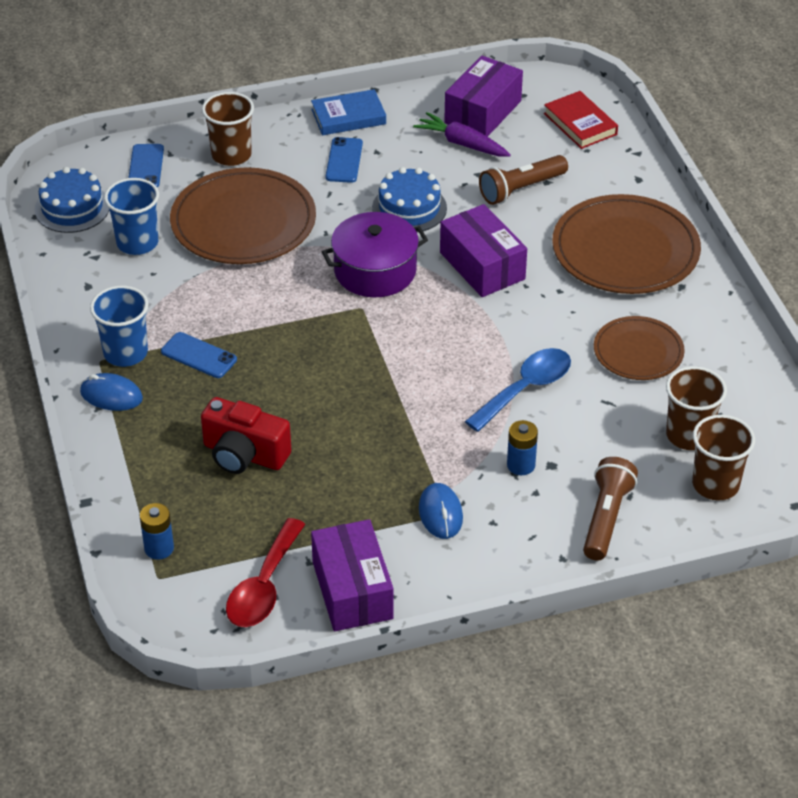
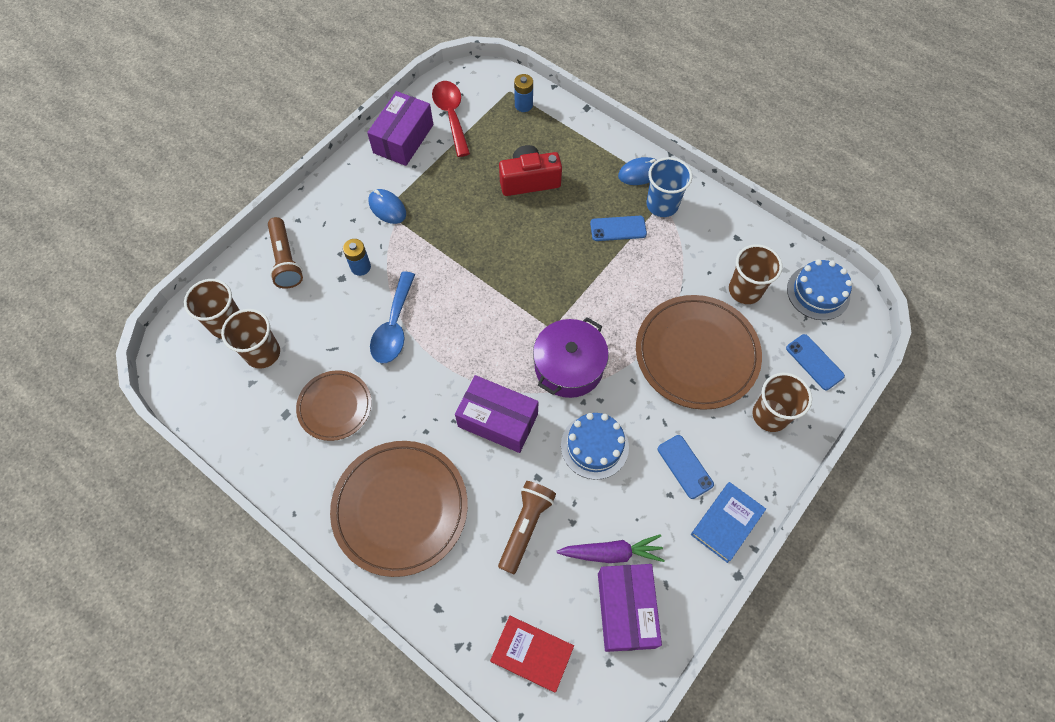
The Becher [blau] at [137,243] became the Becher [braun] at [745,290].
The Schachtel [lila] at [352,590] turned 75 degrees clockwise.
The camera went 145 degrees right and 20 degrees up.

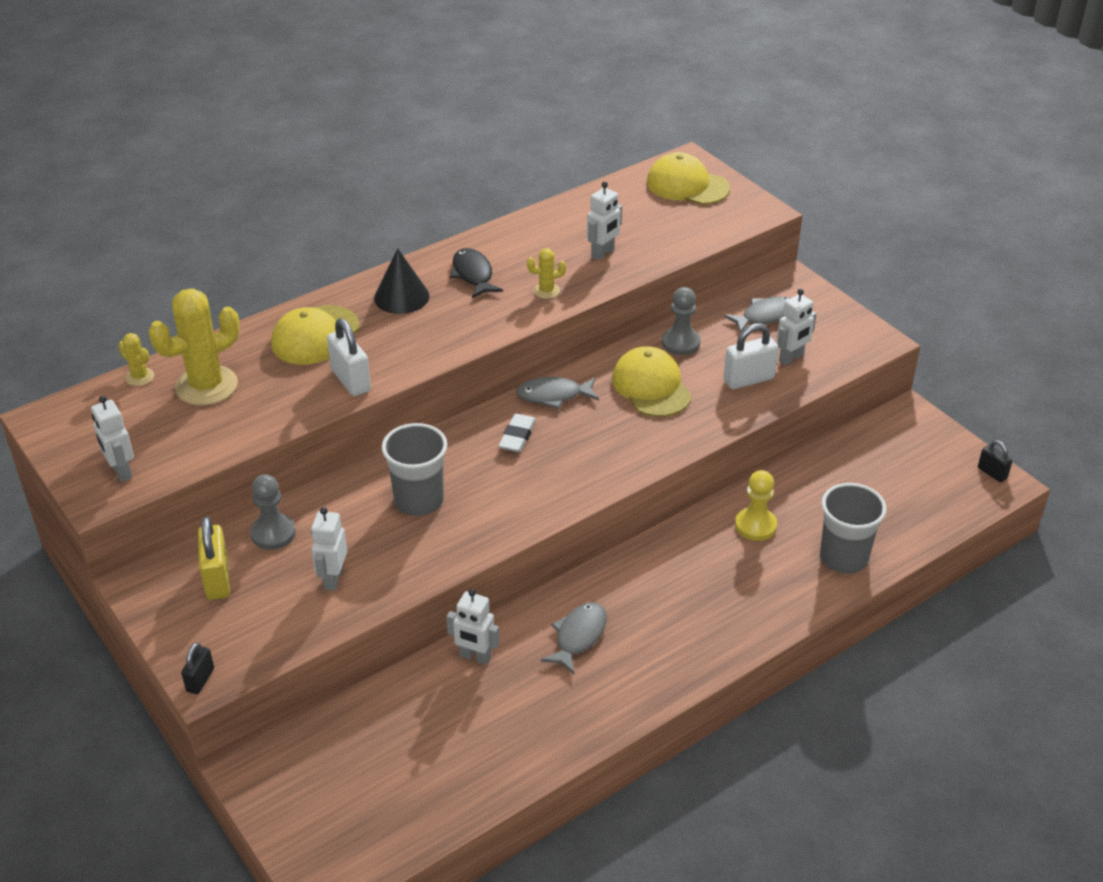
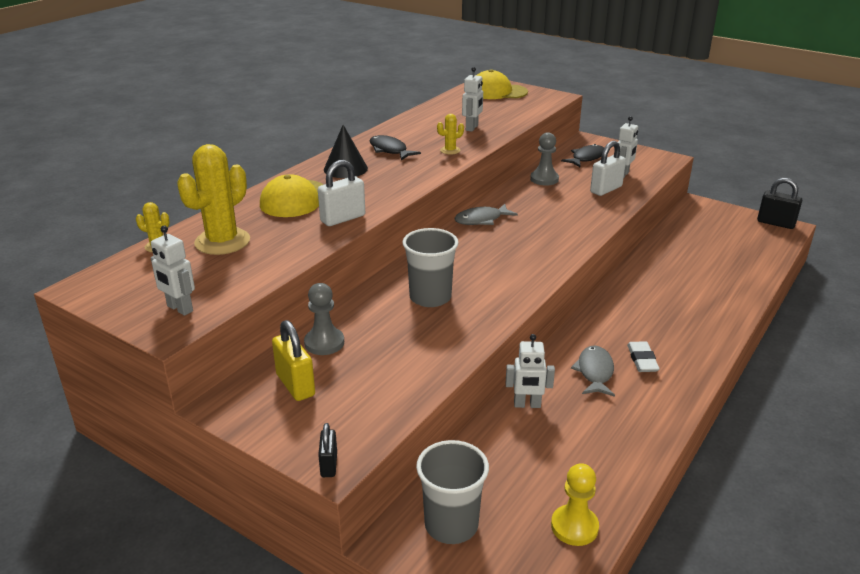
The Roboter [weiß] at [333,579] disappeared.
The Kappe [gelb] at [651,386] disappeared.
The Radiergummi [weiß] moved from [517,436] to [642,360].
The Bauer [gelb] moved from [755,525] to [574,527].
The Becher [grau] moved from [843,557] to [451,525].
The Fisch [grau] at [765,316] became the Fisch [schwarz] at [586,158].
The Vorhängeschloss [weiß] at [350,380] turned 75 degrees counterclockwise.
The Vorhängeschloss [schwarz] at [992,473] changed to 1.67 times the size.
The camera went 20 degrees left and 10 degrees down.

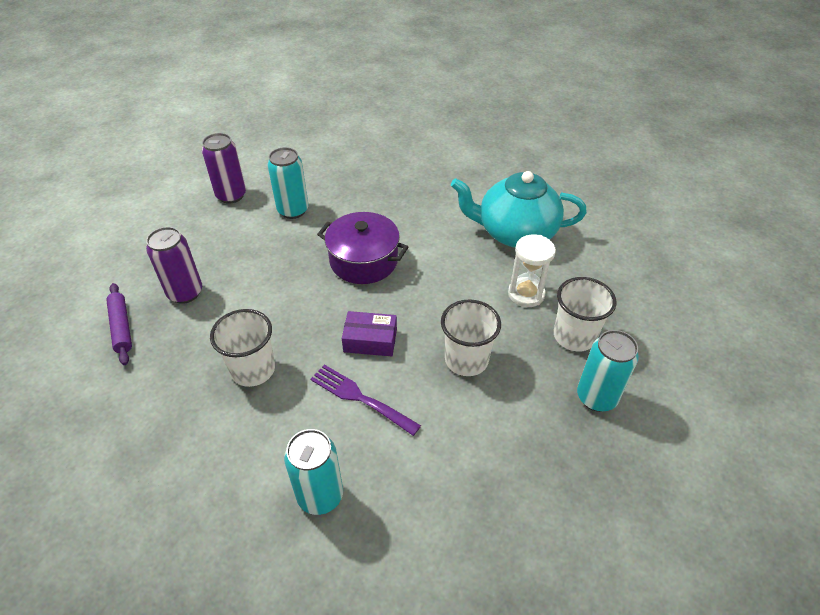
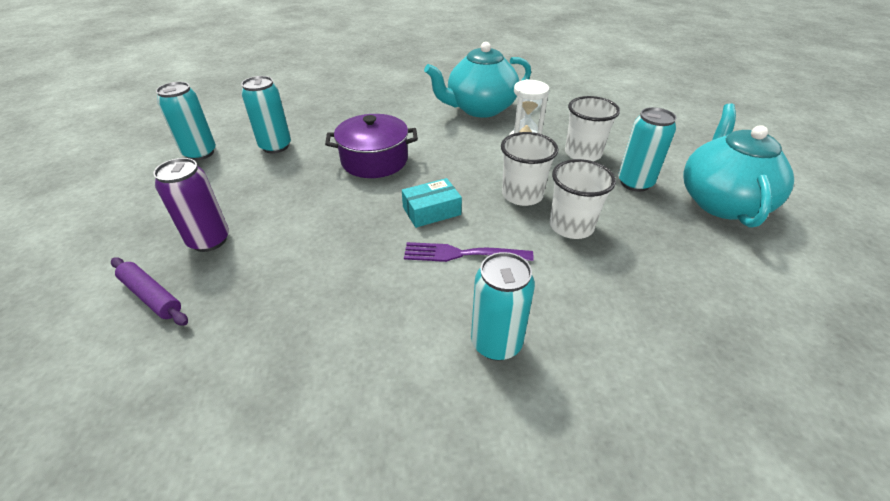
The Teekanne [türkis] at [721,201] appeared.
The Becher [weiß] moved from [253,369] to [571,226].
The Dose [lila] at [231,195] became the Dose [türkis] at [200,153].
The Schachtel [lila] at [370,340] became the Schachtel [türkis] at [431,211].
The camera went 30 degrees left and 5 degrees down.

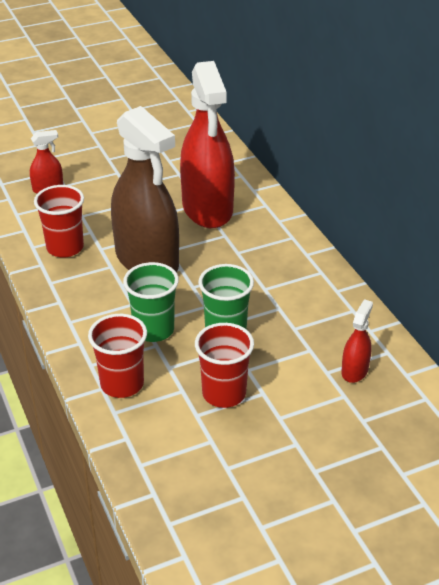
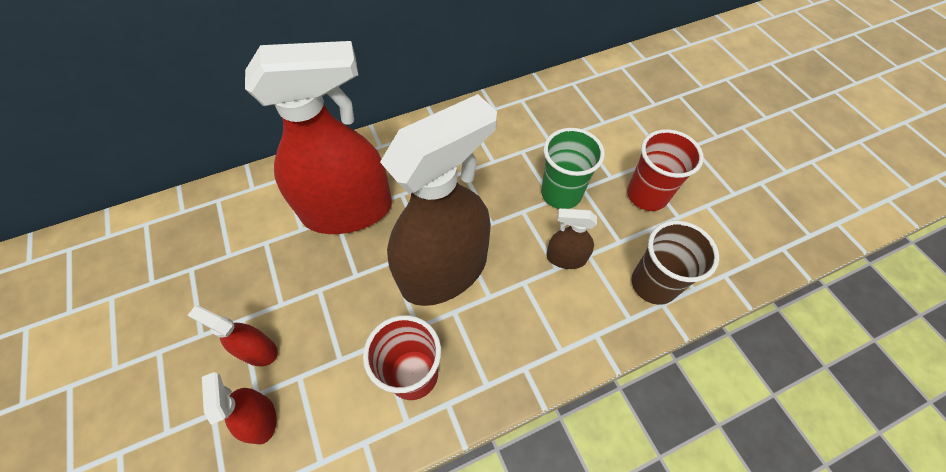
The Sprühflasche [rot] moved from [354,371] to [258,350].
The Becher [grün] at [153,330] was replaced by the Sprühflasche [braun] at [566,258].
The Becher [rot] at [122,384] became the Becher [braun] at [653,284].
The camera went 90 degrees left and 20 degrees up.

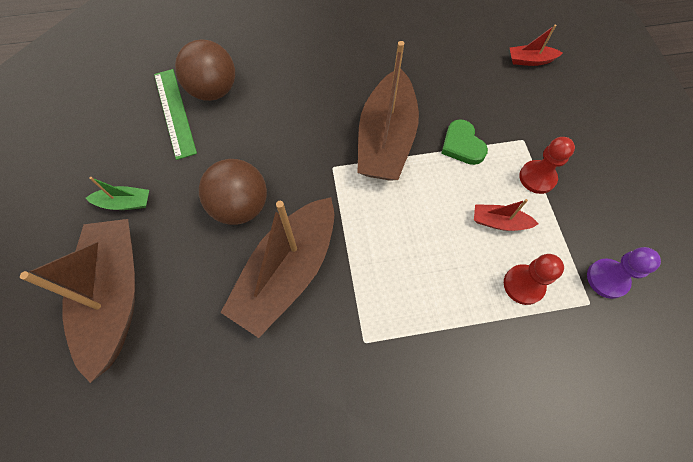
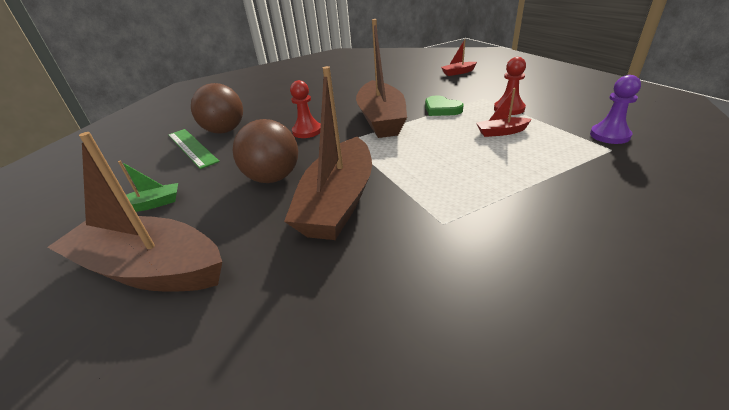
The Bauer [rot] moved from [523,285] to [307,131].
The Boot [braun] at [115,296] turned 45 degrees counterclockwise.
The camera went 15 degrees left and 30 degrees down.

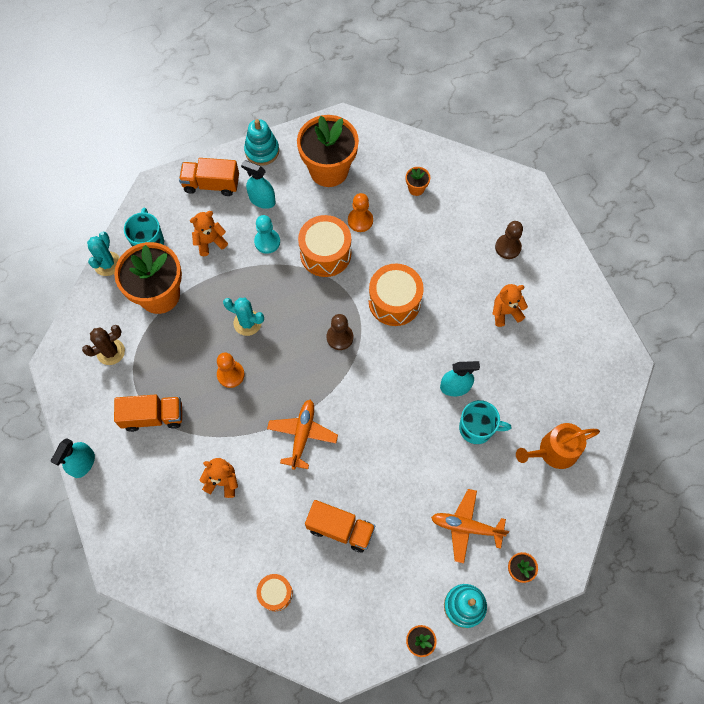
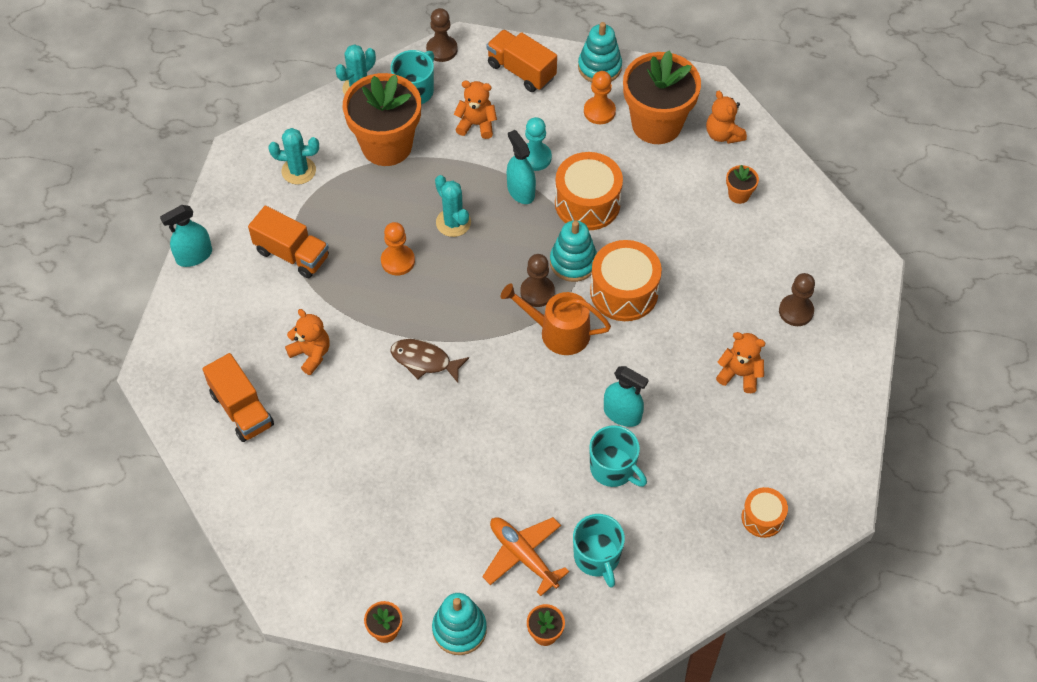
The Bauer [braun] at [442,49] appeared.
The Stapelspielzeug [türkis] at [573,262] appeared.
The Tasse [türkis] at [597,557] appeared.
The Teddybär [orange] at [723,134] appeared.
The Sprühflasche [türkis] moved from [262,200] to [521,191].
The Trommel [orange] moved from [275,593] to [762,518].
The Lastwagen [orange] moved from [340,529] to [241,409].
The Bauer [orange] moved from [360,220] to [599,111].
The Gießkanne [orange] moved from [554,451] to [558,332].
The Flugzeug [orange] at [302,435] was replaced by the Fisch [braun] at [424,361].
The Kaktus [braun] at [110,352] became the Kaktus [türkis] at [298,171].
The camera went 35 degrees right and 10 degrees down.

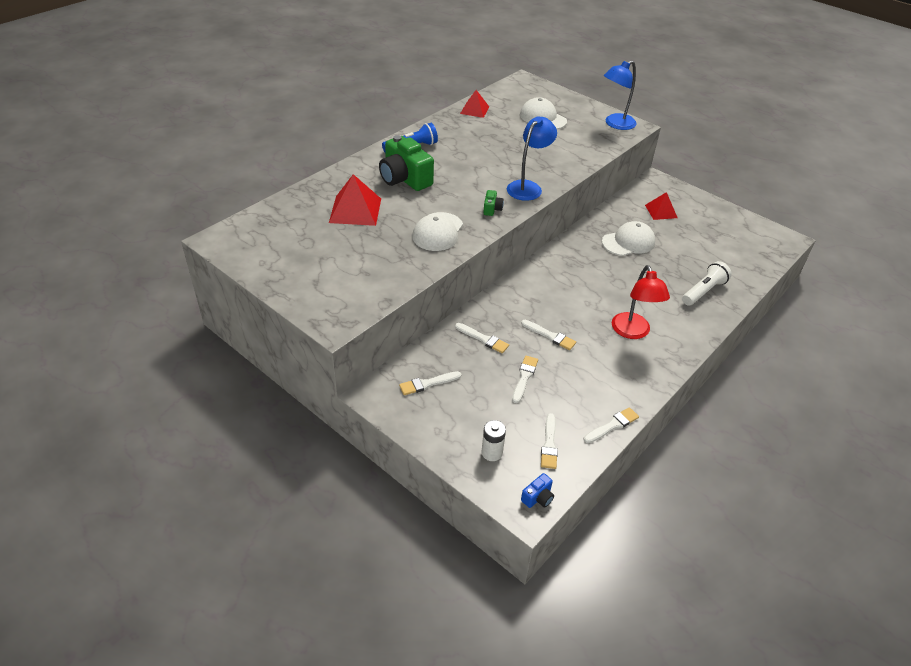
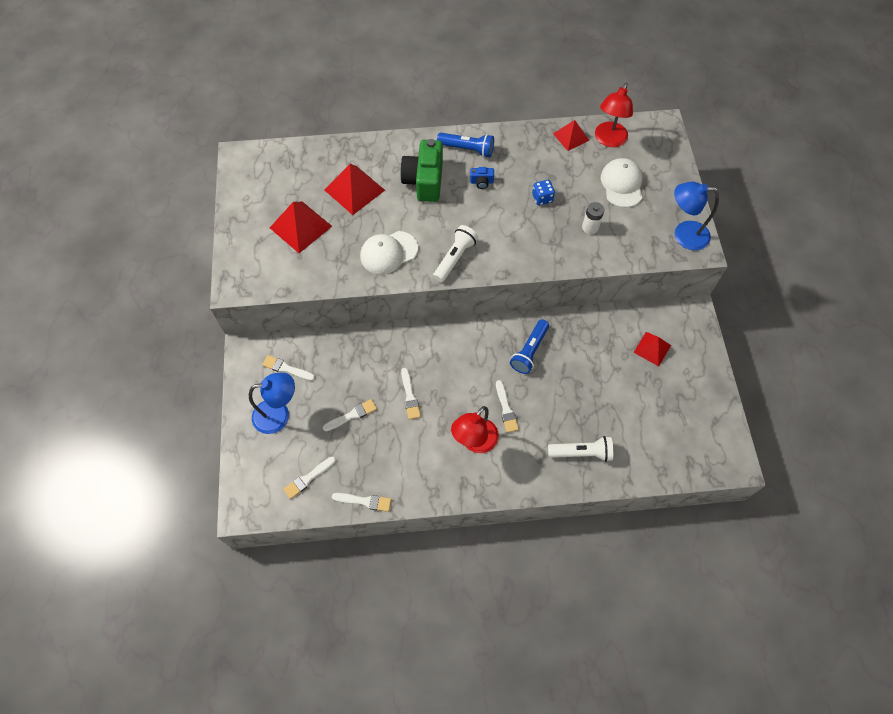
The Kappe [weiß] at [628,242] disappeared.
The Pyramide [rot] at [300,227] appeared.
The Taschenlampe [blau] at [529,351] appeared.
The Spielwürfel [blau] at [542,198] appeared.
The Lampe [rot] at [608,140] appeared.
The Pinsel [weiß] moved from [483,339] to [506,409].
The Batterie [weiß] moved from [492,453] to [590,227].
The Lampe [blau] moved from [528,187] to [279,415].
The Kamera [blau] moved from [538,498] to [481,182].
The Kamera [grün] at [492,209] was replaced by the Taschenlampe [weiß] at [455,258].
The camera went 45 degrees right and 20 degrees up.

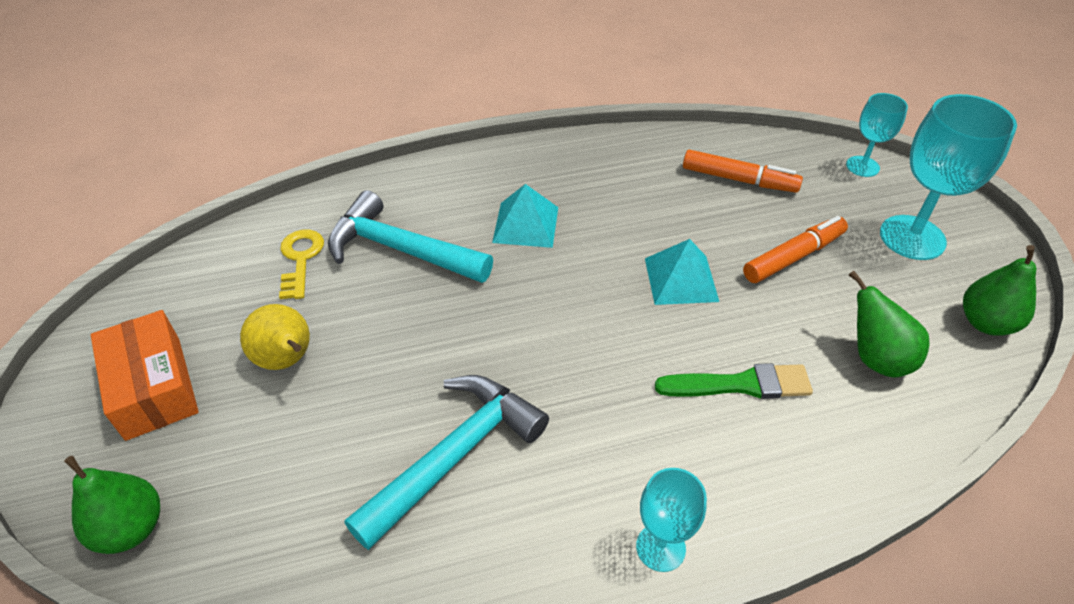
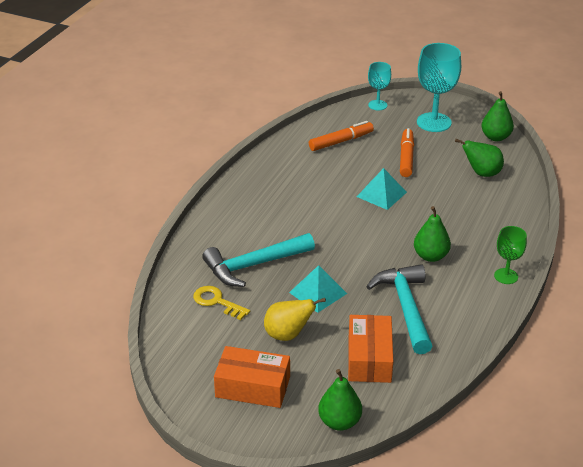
The Pinsel [grün] at [740,384] disappeared.
The Schachtel [orange] at [369,358] appeared.
The Birne [grün] at [430,256] appeared.
The Pyramide [türkis] moved from [525,224] to [318,293].
The Kelch [türkis] at [660,547] became the Kelch [grün] at [506,276].
The camera went 50 degrees left and 10 degrees down.

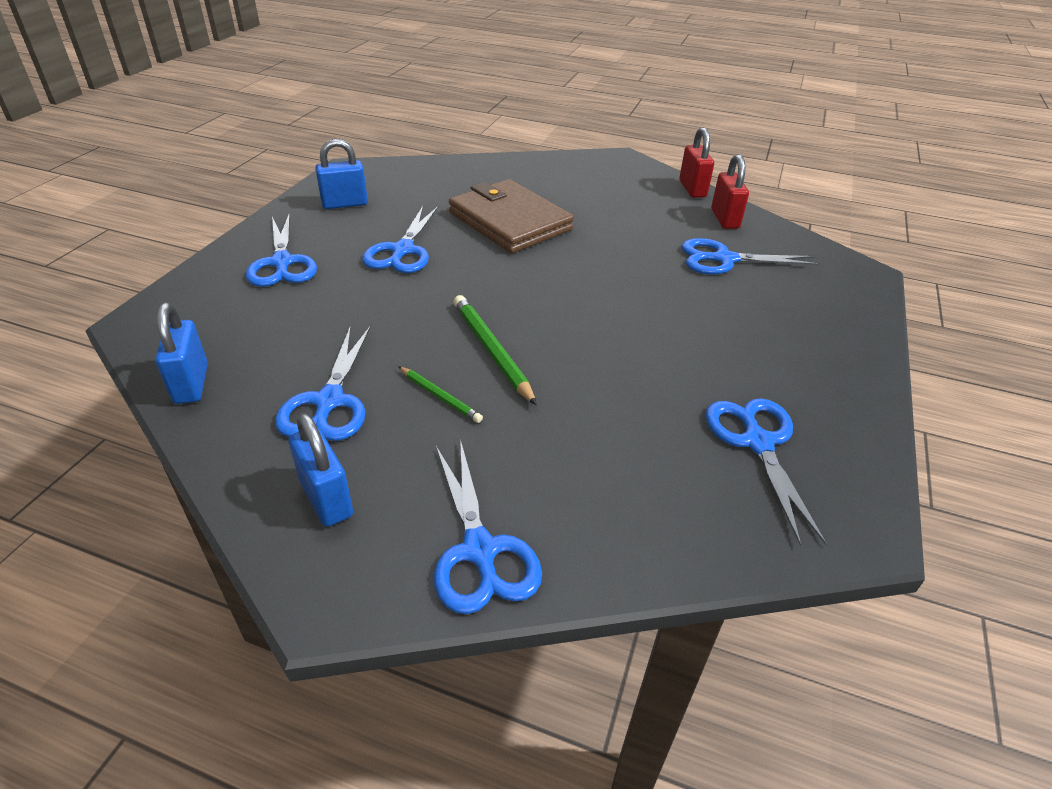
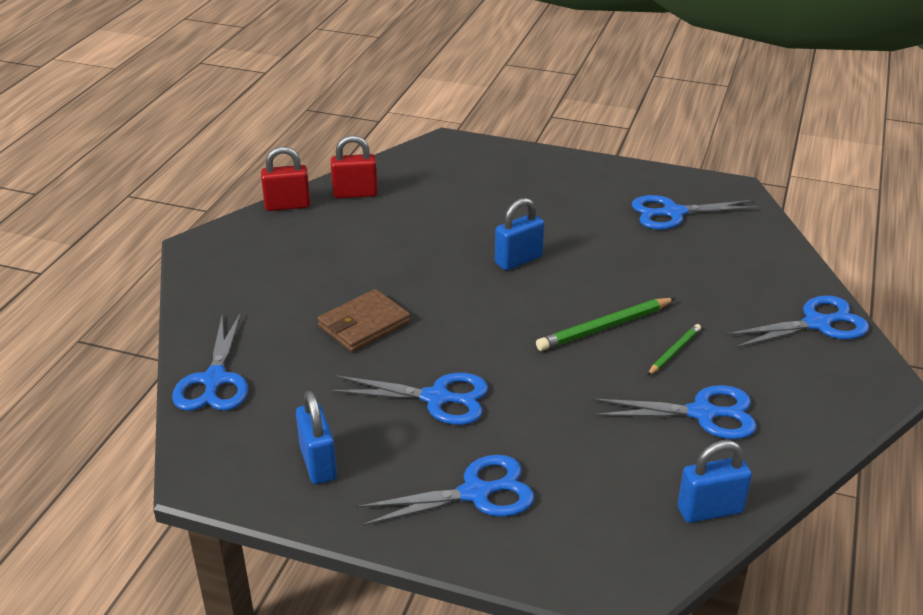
The Vorhängeschloss [blau] moved from [326,499] to [518,260].
The Schere [blau] moved from [724,259] to [214,380].
The Geldbörse [braun] at [509,221] changed to 0.63 times the size.
The camera went 90 degrees left and 5 degrees down.

